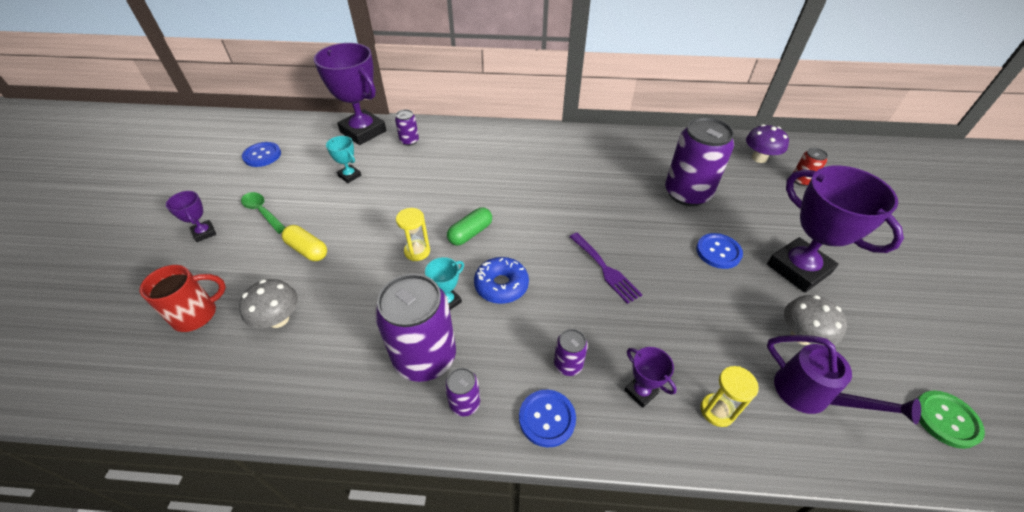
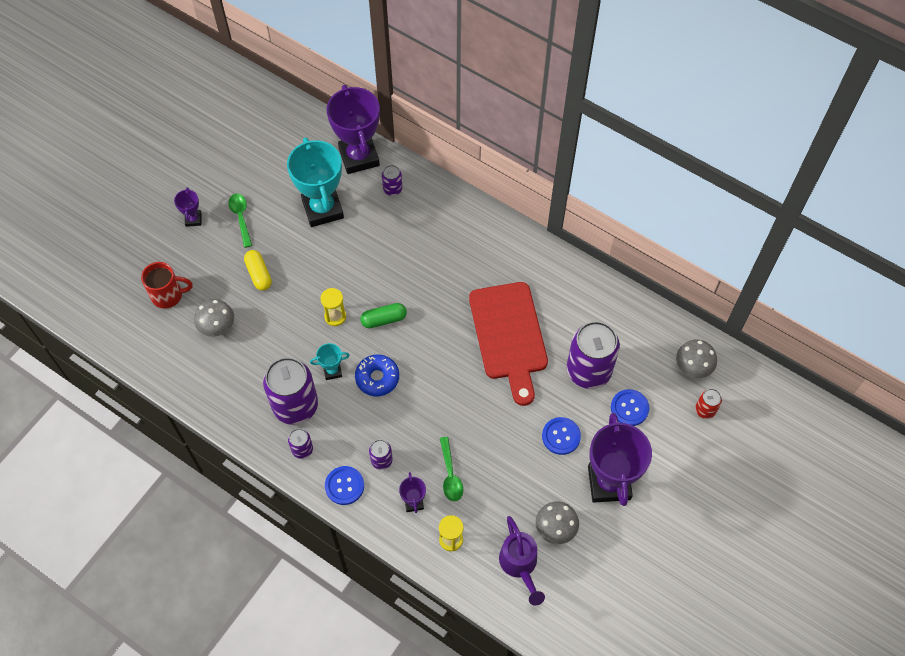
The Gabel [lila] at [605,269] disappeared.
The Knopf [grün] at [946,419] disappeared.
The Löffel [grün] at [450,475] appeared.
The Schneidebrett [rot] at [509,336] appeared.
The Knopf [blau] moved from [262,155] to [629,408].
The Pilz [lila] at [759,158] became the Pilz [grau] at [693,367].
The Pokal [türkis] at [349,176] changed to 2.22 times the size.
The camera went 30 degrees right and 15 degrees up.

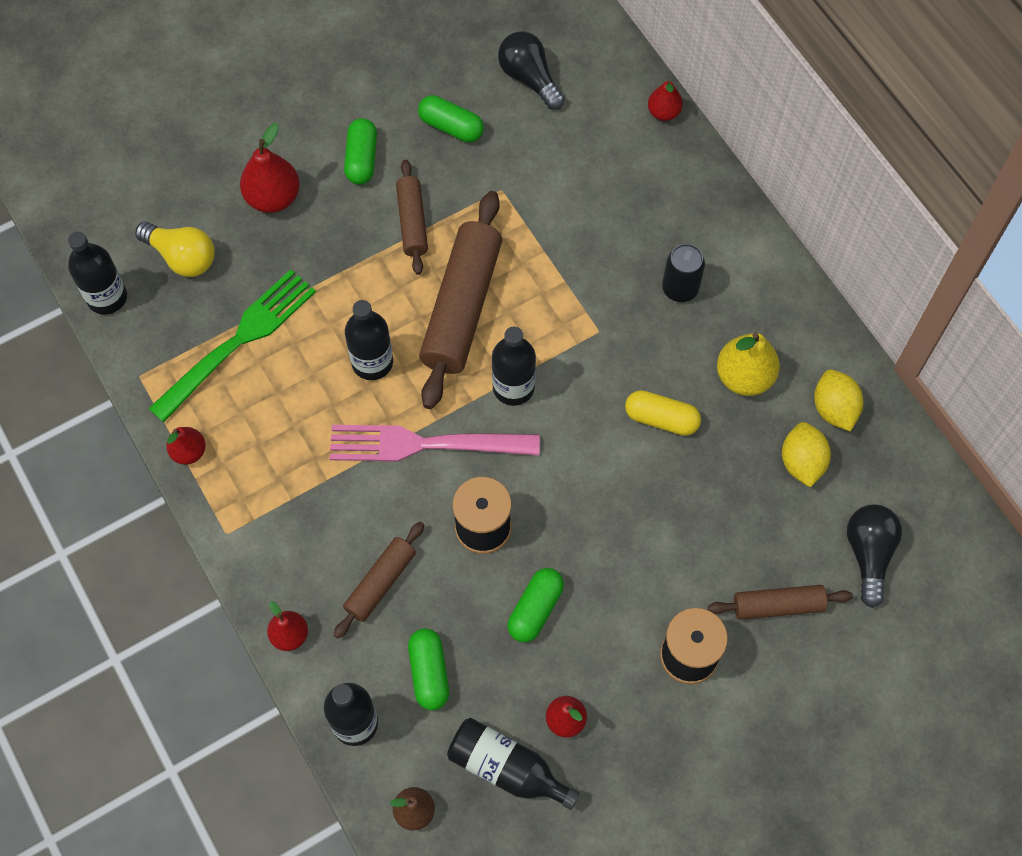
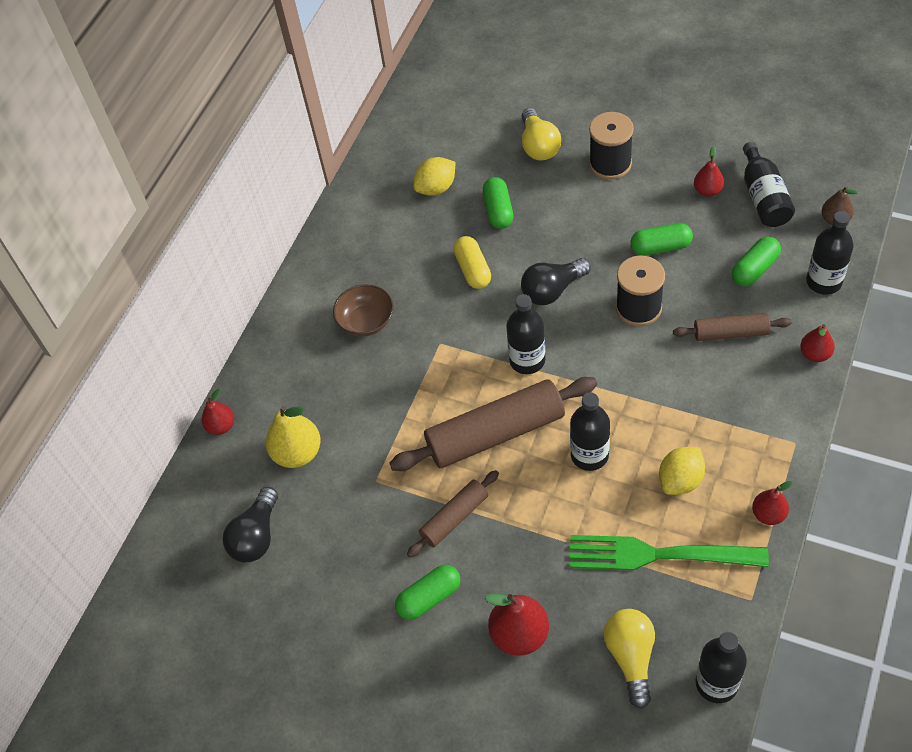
The Gabel [rosa] at [425,444] disappeared.
The Kapsel [grün] moved from [451,127] to [498,210].
The Birne [gelb] moved from [744,377] to [297,453].
The Zitrone [gelb] moved from [834,409] to [680,480].
The Glühbirne [schwarz] moved from [868,554] to [552,290].
The Dose [schwarz] at [680,288] was replaced by the Schüssel [braun] at [366,321].
The Nudelholz [braun] at [778,606] was replaced by the Glühbirne [gelb] at [539,145].
The camera went 120 degrees left and 10 degrees down.

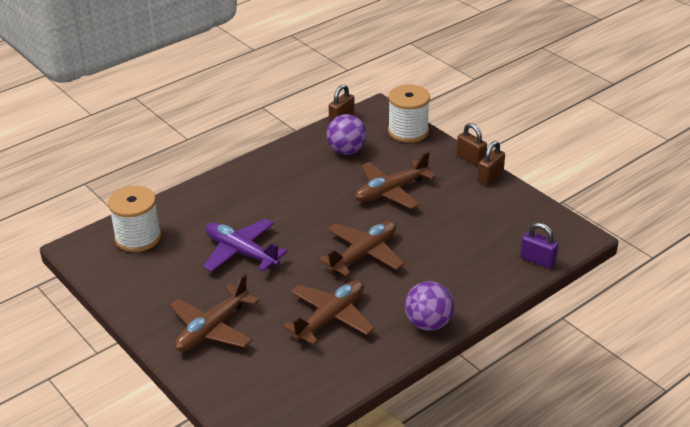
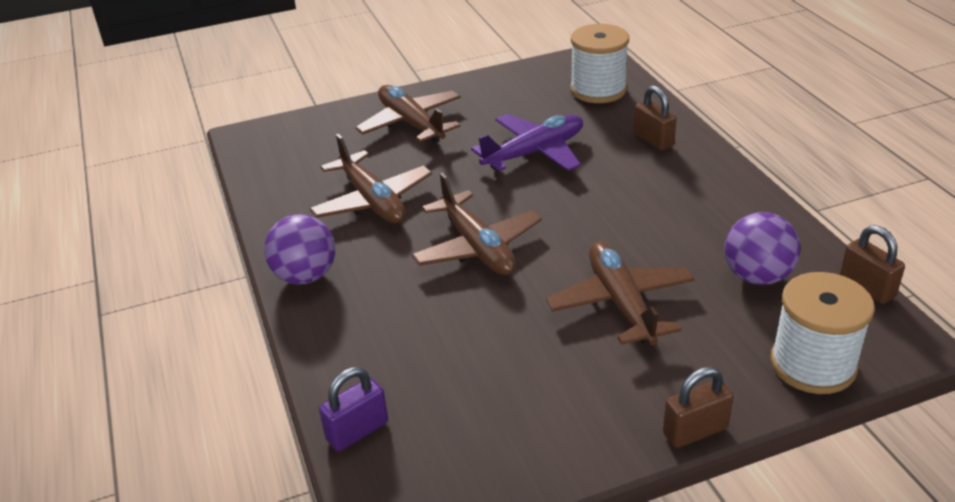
The Vorhängeschloss [braun] moved from [490,177] to [653,140].
The camera went 110 degrees right and 0 degrees up.

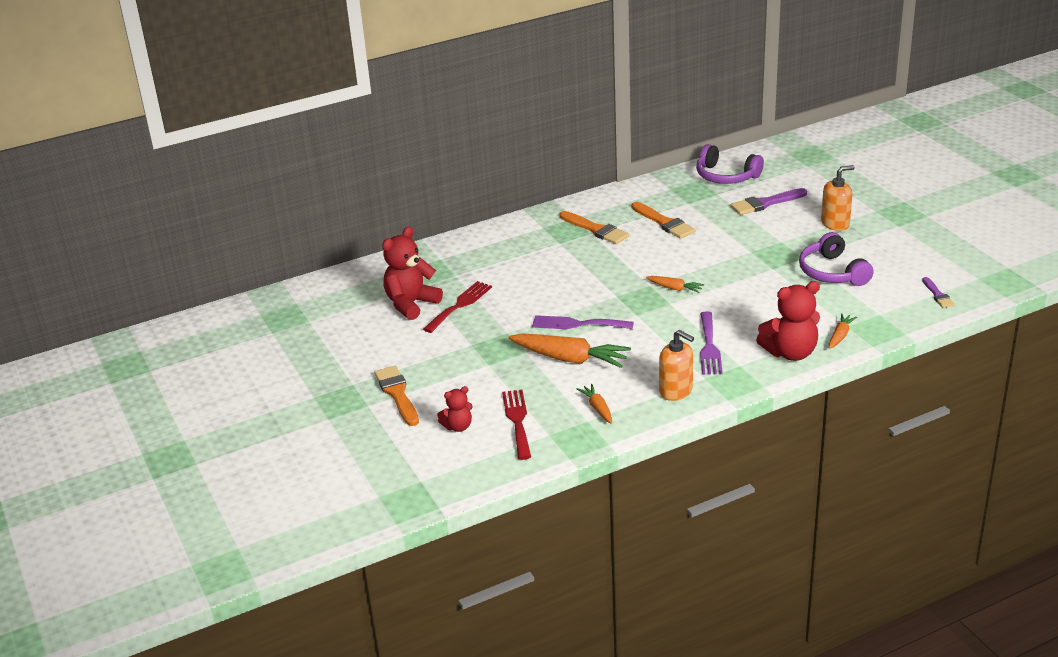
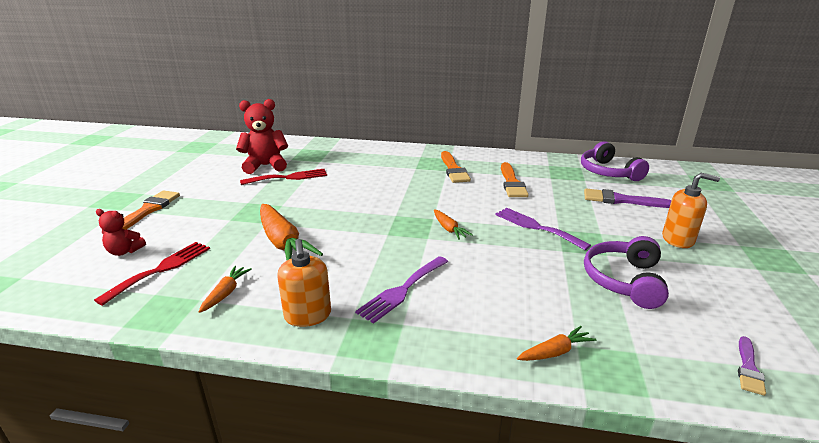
The Teddybär [rot] at [790,353] disappeared.
The Gabel [lila] moved from [577,324] to [536,227].
The camera went 35 degrees right and 5 degrees down.

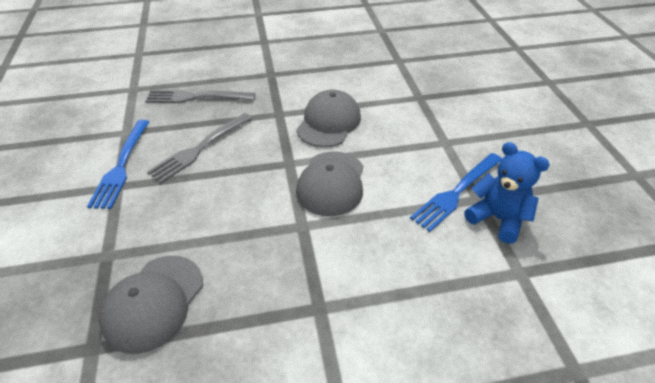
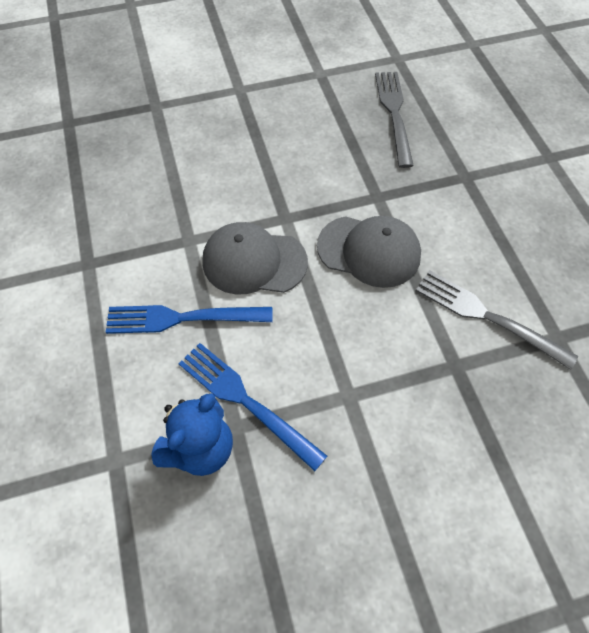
The Kappe [grau] at [154,302] disappeared.
The Gabel [blau] moved from [121,165] to [183,318].
The Gabel [grau] moved from [200,148] to [487,317].
The camera went 85 degrees right and 15 degrees up.

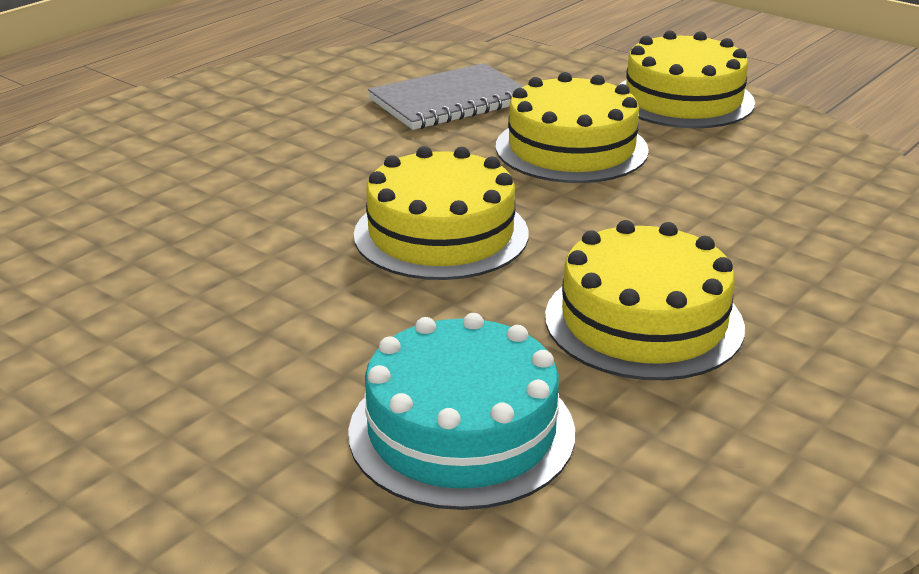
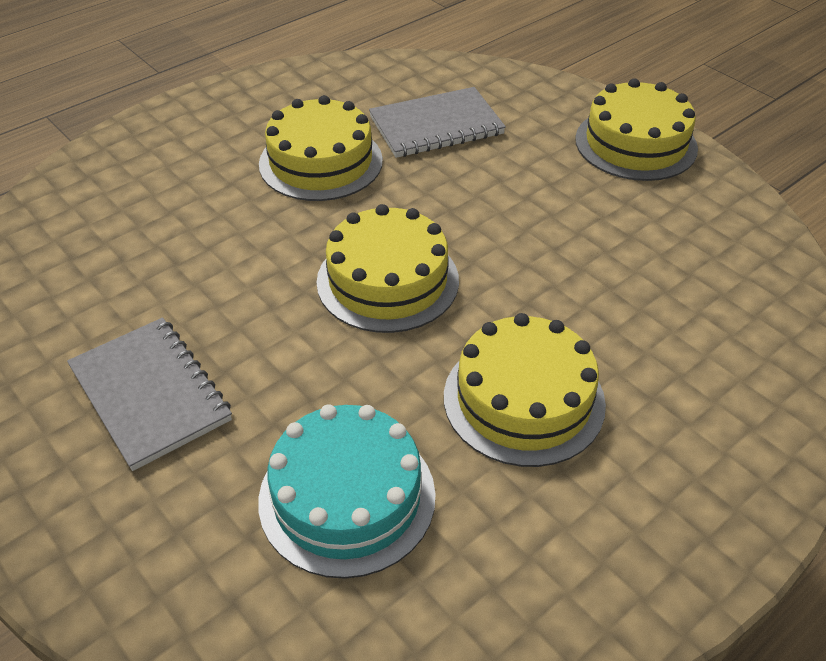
The Notizbuch [grau] at [150,394] appeared.
The Kuchen [gelb] moved from [571,148] to [321,162].
The camera went 10 degrees right and 15 degrees up.

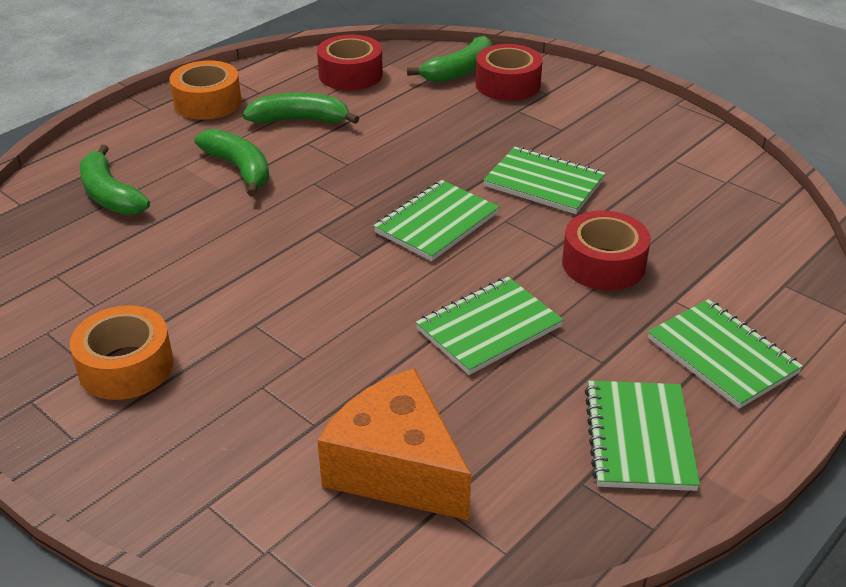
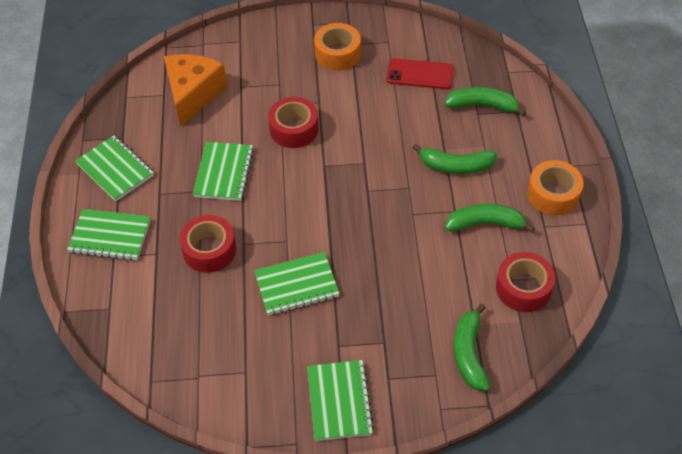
The Handy [rot] at [420,74] appeared.
The Notizbuch [grün] moved from [436,223] to [339,401].
The Klebeband [rot] moved from [507,84] to [294,129].
The Banane [grün] at [300,120] turned 135 degrees counterclockwise.
The Käse [orange] at [396,468] turned 75 degrees counterclockwise.
The camera went 135 degrees right and 15 degrees up.

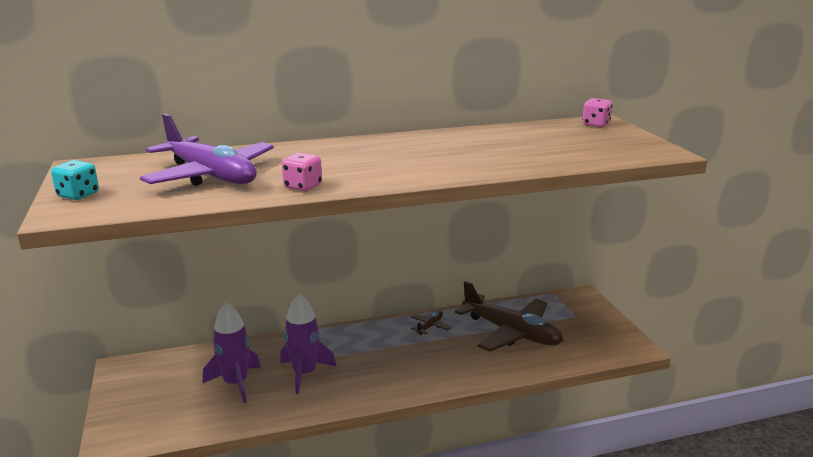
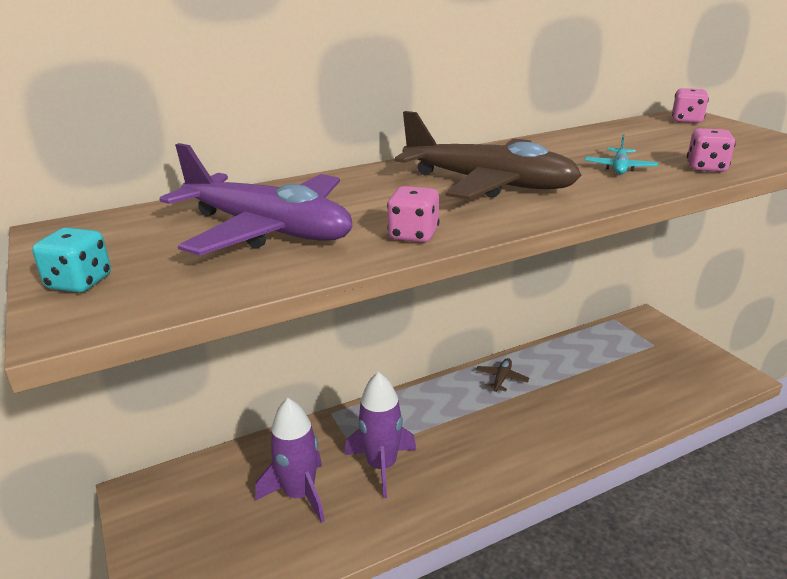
The Flugzeug [türkis] at [619,168] appeared.
The Spielwürfel [rosa] at [706,168] appeared.
The Flugzeug [braun] moved from [511,332] to [488,184].
The camera went 10 degrees left and 5 degrees up.

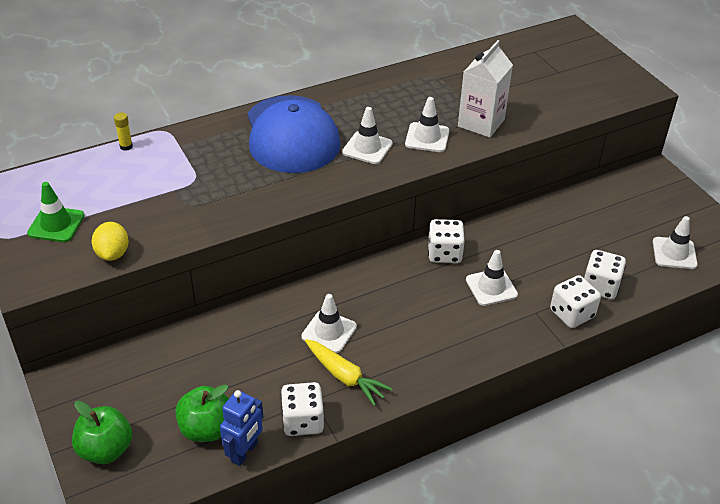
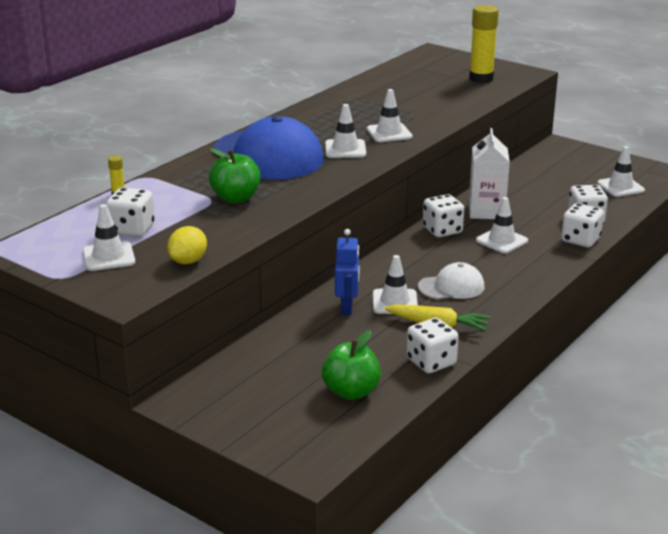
The Spielwürfel [weiß] at [132,229] appeared.
The Kappe [weiß] at [451,287] appeared.
The Klebestift [gelb] at [481,78] appeared.
The Apfel [grün] moved from [106,450] to [236,198].
The Roboter [blau] moved from [244,452] to [347,307].
The Getränkekarton [weiß] moved from [481,123] to [486,211].
The Leitkegel [grün] at [56,224] became the Leitkegel [weiß] at [108,257].
The Zitrone [gelb] at [113,253] turned 60 degrees clockwise.
The camera went 25 degrees left and 15 degrees down.

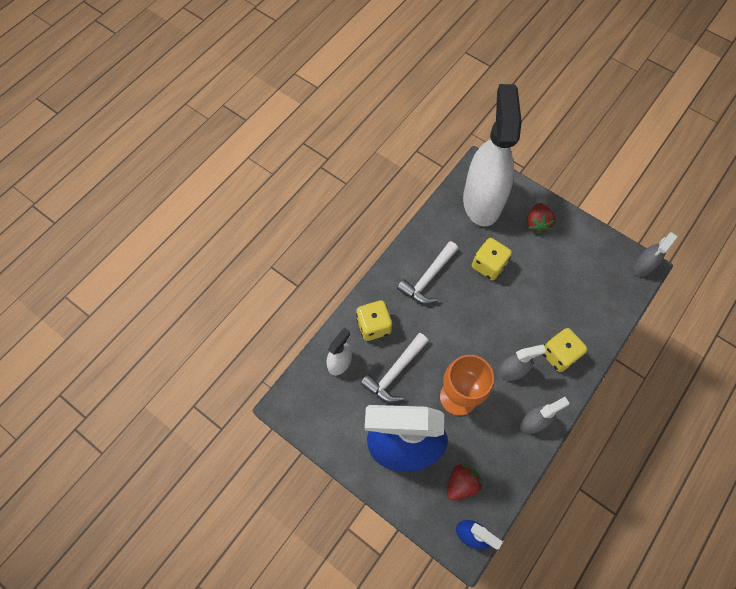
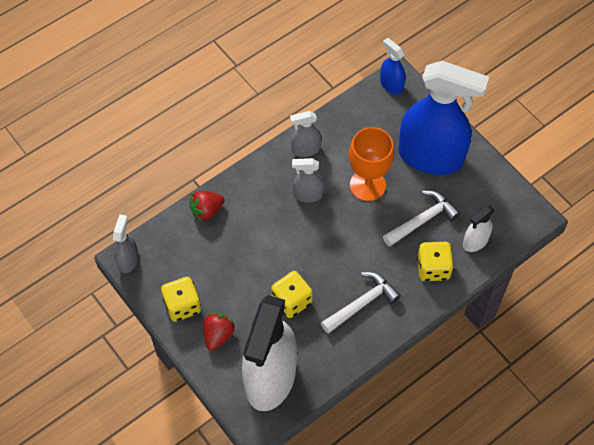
The Erdbeere [rot] moved from [461,483] to [207,211].
The Spielwürfel [gelb] moved from [558,354] to [182,306].
The Sprühflasche [grau] at [642,266] turned 45 degrees counterclockwise.
The camera went 165 degrees left and 5 degrees down.

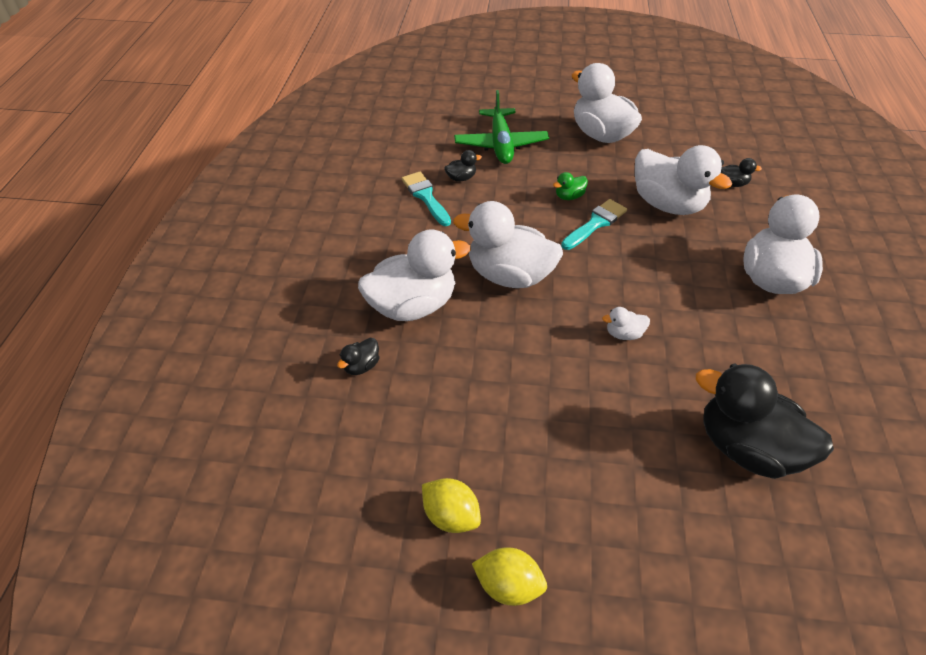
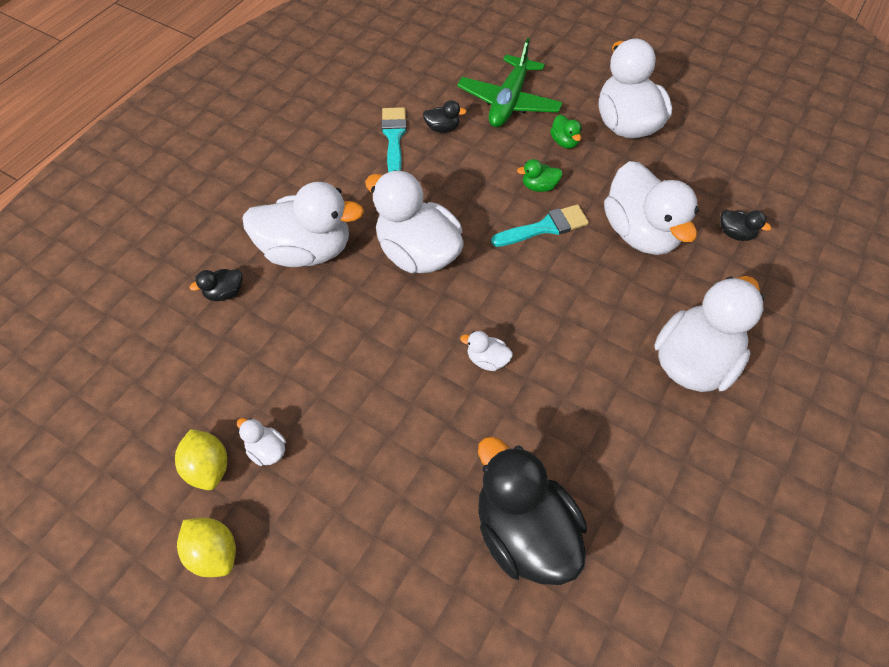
The Ente [weiß] at [267,450] appeared.
The Ente [grün] at [564,142] appeared.
The camera went 25 degrees right and 10 degrees up.

